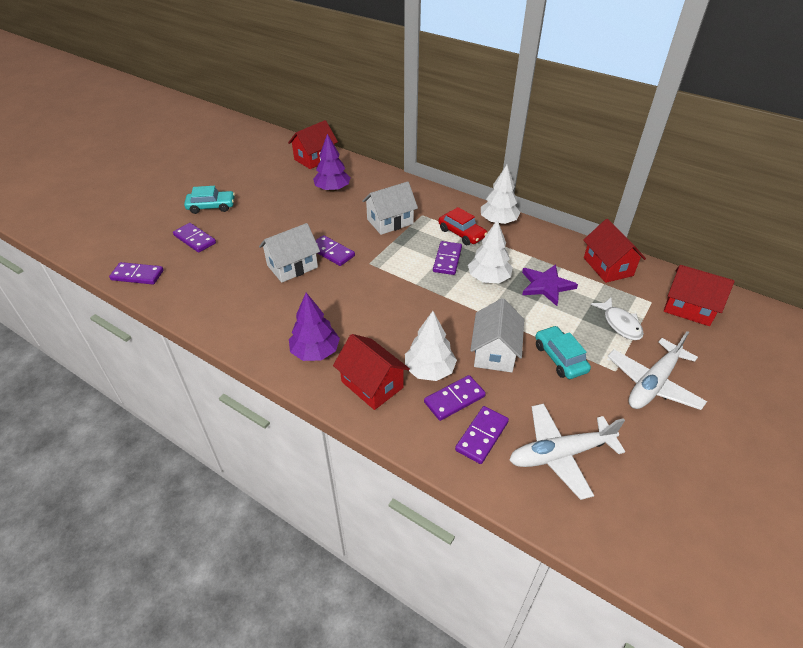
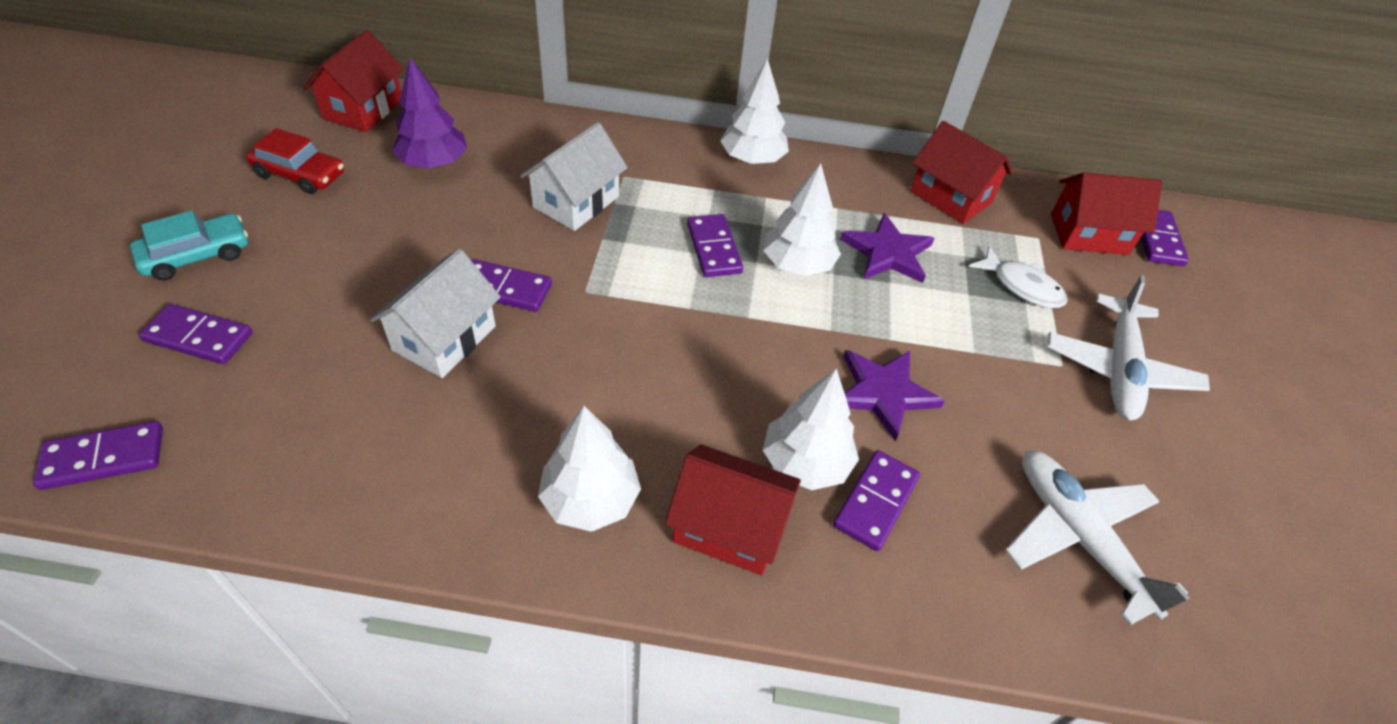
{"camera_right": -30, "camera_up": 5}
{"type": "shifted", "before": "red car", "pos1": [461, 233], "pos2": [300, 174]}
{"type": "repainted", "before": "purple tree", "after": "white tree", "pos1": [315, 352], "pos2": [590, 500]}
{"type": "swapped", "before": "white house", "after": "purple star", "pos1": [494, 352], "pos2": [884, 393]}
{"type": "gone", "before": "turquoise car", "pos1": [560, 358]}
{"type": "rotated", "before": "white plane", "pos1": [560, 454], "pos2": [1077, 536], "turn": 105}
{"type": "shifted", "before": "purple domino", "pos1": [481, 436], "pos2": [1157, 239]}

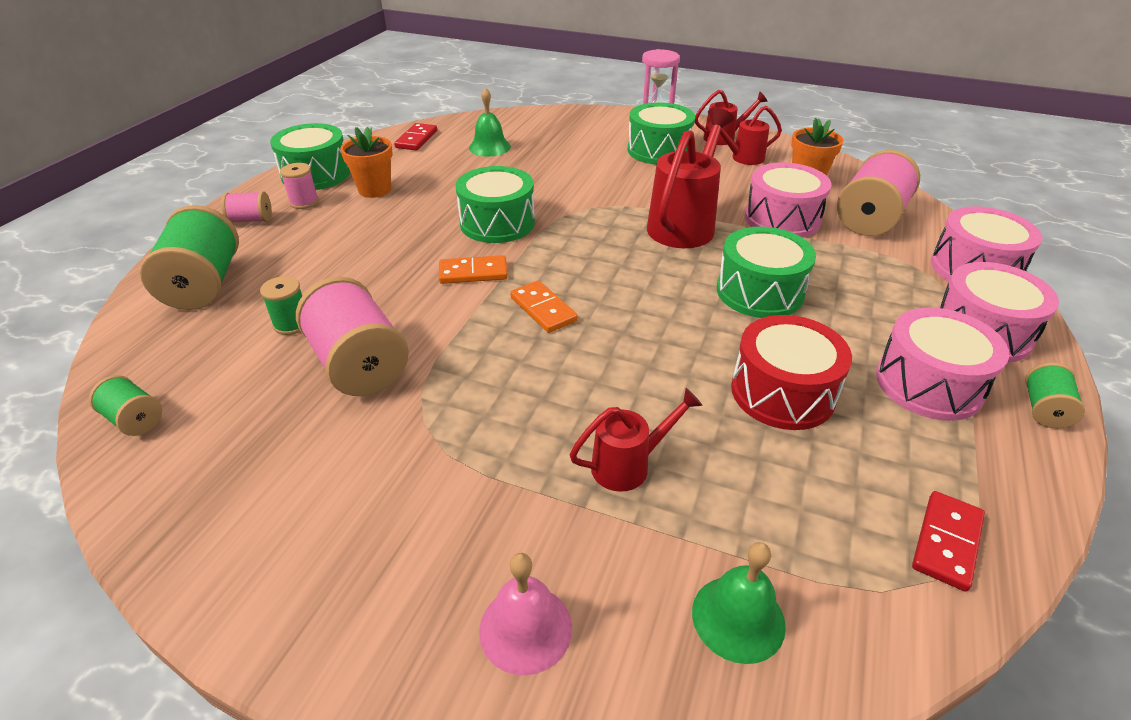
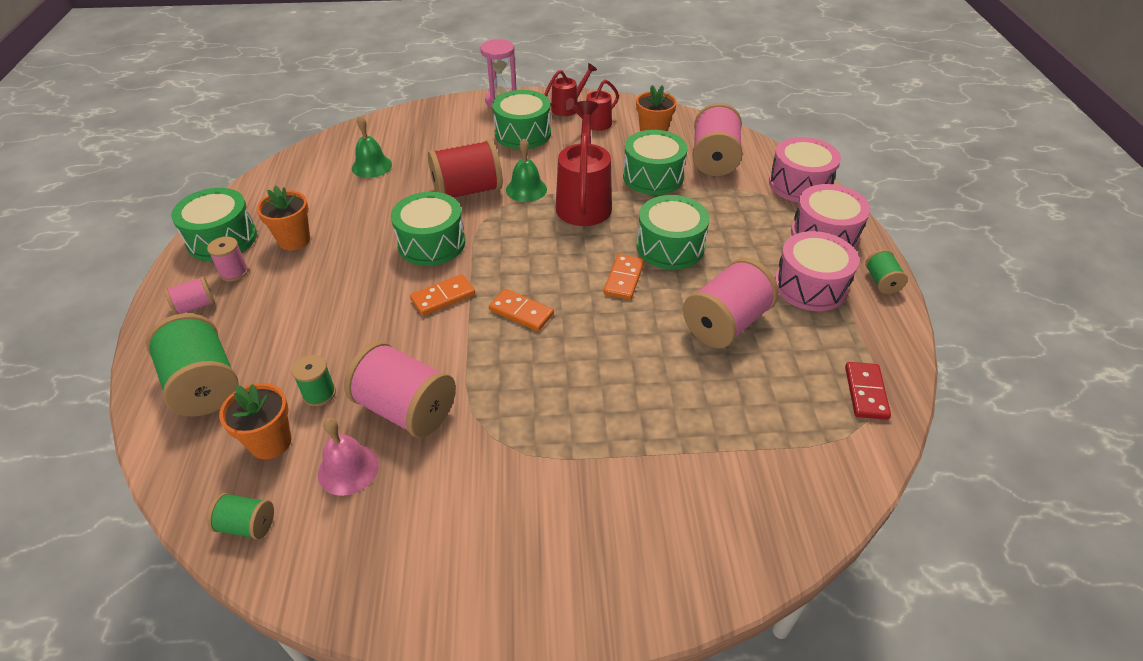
{"camera_right": -25, "camera_up": 5}
{"type": "gone", "before": "red domino", "pos1": [416, 139]}
{"type": "repainted", "before": "pink drum", "after": "green drum", "pos1": [782, 219], "pos2": [653, 176]}
{"type": "swapped", "before": "red drum", "after": "pink spool", "pos1": [782, 392], "pos2": [725, 323]}
{"type": "gone", "before": "red watering can", "pos1": [628, 465]}
{"type": "shifted", "before": "green bell", "pos1": [738, 618], "pos2": [526, 189]}
{"type": "shifted", "before": "pink bell", "pos1": [525, 628], "pos2": [348, 469]}
{"type": "new", "after": "red spool", "pos2": [467, 191]}
{"type": "new", "after": "orange domino", "pos2": [624, 279]}
{"type": "new", "after": "orange flower pot", "pos2": [270, 442]}

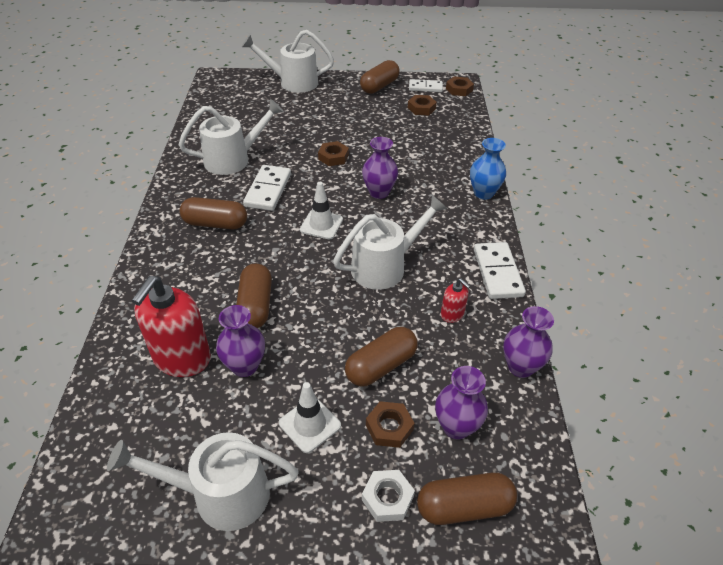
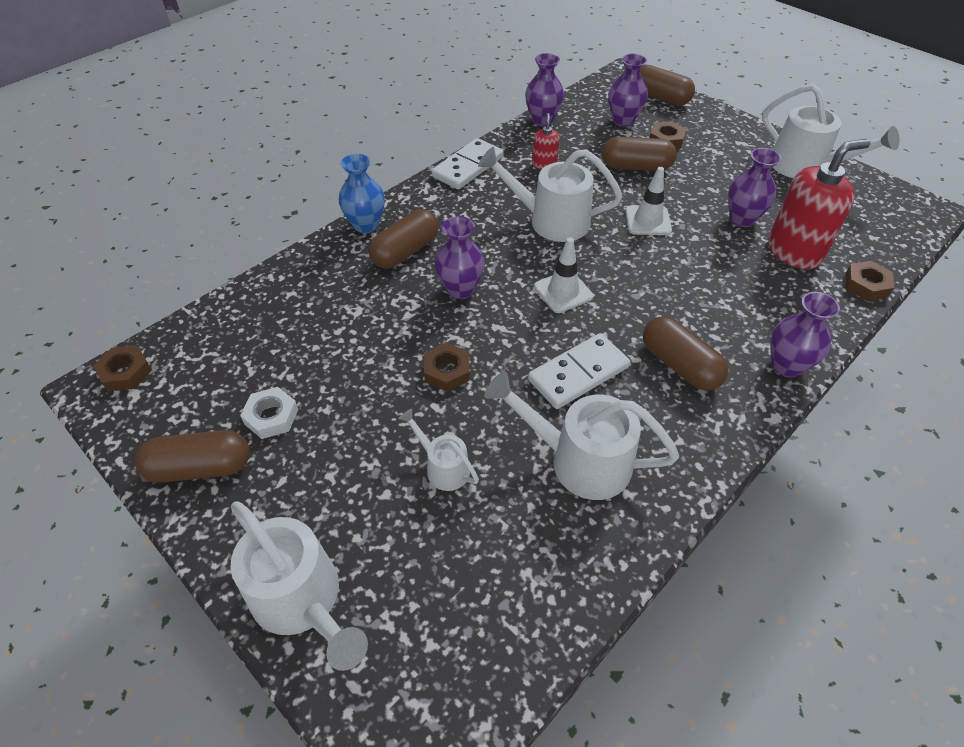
{"camera_right": -135, "camera_up": 5}
{"type": "gone", "before": "white domino", "pos1": [425, 87]}
{"type": "shifted", "before": "brown nut", "pos1": [421, 108], "pos2": [866, 285]}
{"type": "shifted", "before": "brown capsule", "pos1": [255, 306], "pos2": [405, 251]}
{"type": "shifted", "before": "white traffic cone", "pos1": [310, 424], "pos2": [648, 221]}
{"type": "shifted", "before": "white nut", "pos1": [387, 498], "pos2": [271, 416]}
{"type": "new", "after": "purple vase", "pos2": [786, 366]}
{"type": "new", "after": "white watering can", "pos2": [442, 467]}

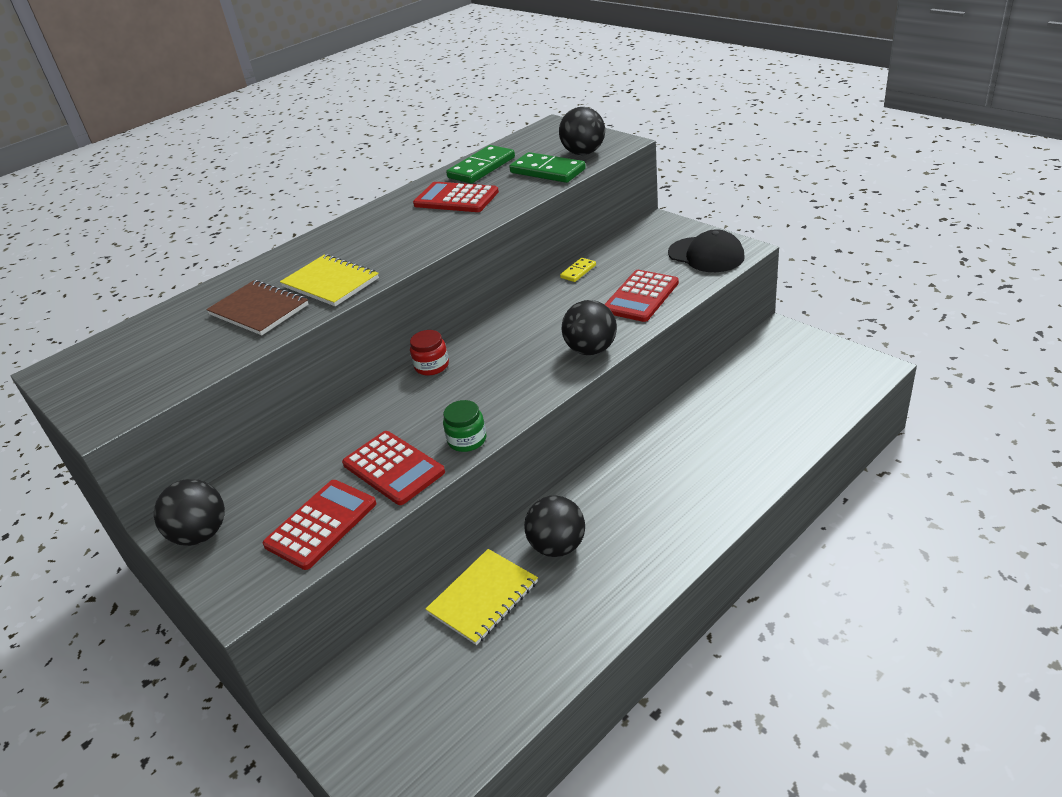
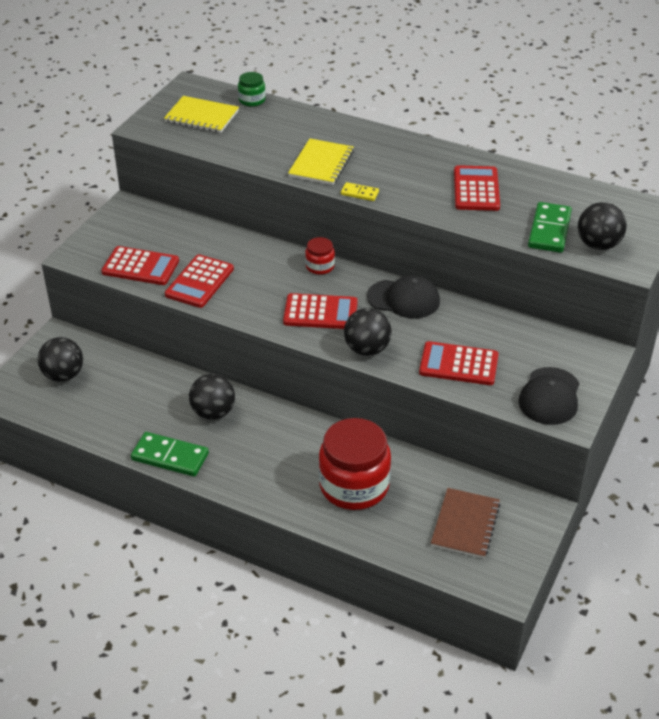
{"camera_right": 65, "camera_up": 5}
{"type": "shifted", "before": "green domino", "pos1": [481, 168], "pos2": [170, 456]}
{"type": "shifted", "before": "yellow domino", "pos1": [578, 271], "pos2": [359, 193]}
{"type": "shifted", "before": "brown notebook", "pos1": [258, 310], "pos2": [465, 524]}
{"type": "shifted", "before": "green jar", "pos1": [467, 440], "pos2": [252, 100]}
{"type": "shifted", "before": "black ball", "pos1": [201, 534], "pos2": [63, 375]}
{"type": "shifted", "before": "yellow notebook", "pos1": [483, 597], "pos2": [202, 116]}
{"type": "new", "after": "black cap", "pos2": [403, 299]}
{"type": "new", "after": "red calculator", "pos2": [320, 312]}
{"type": "new", "after": "red jar", "pos2": [354, 486]}

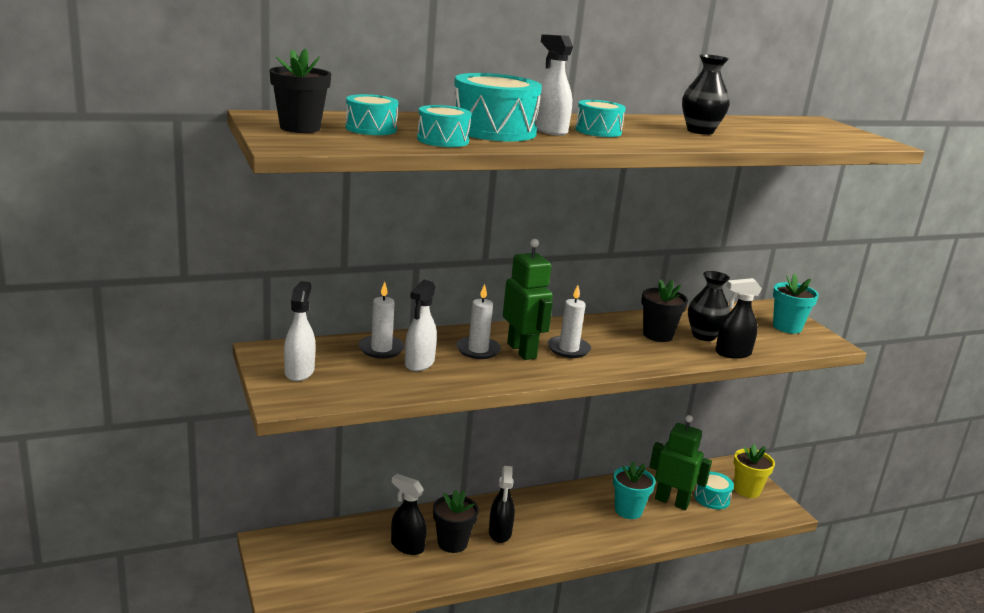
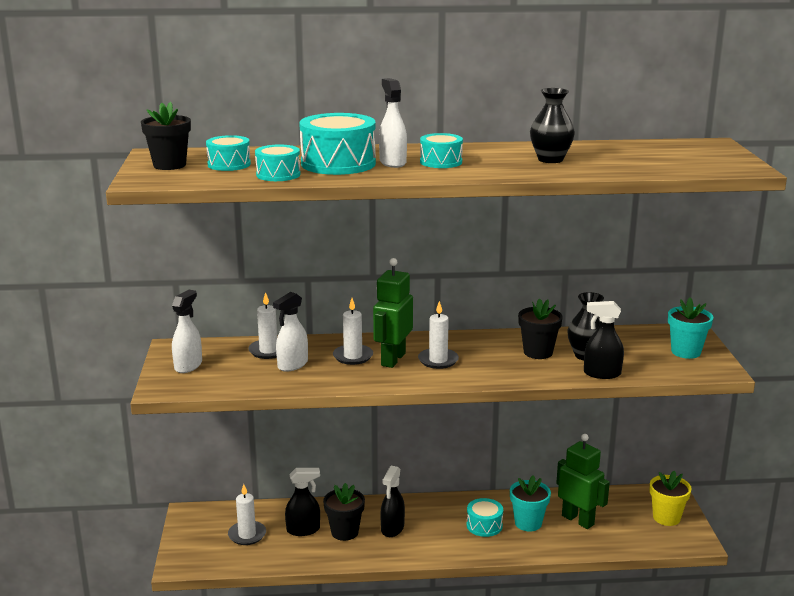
{"camera_right": 20, "camera_up": 0}
{"type": "rotated", "before": "green robot", "pos1": [522, 351], "pos2": [393, 359], "turn": -150}
{"type": "shifted", "before": "turquoise drum", "pos1": [712, 498], "pos2": [484, 525]}
{"type": "rotated", "before": "black spray bottle", "pos1": [407, 546], "pos2": [303, 530], "turn": 120}
{"type": "new", "after": "white candle", "pos2": [247, 535]}

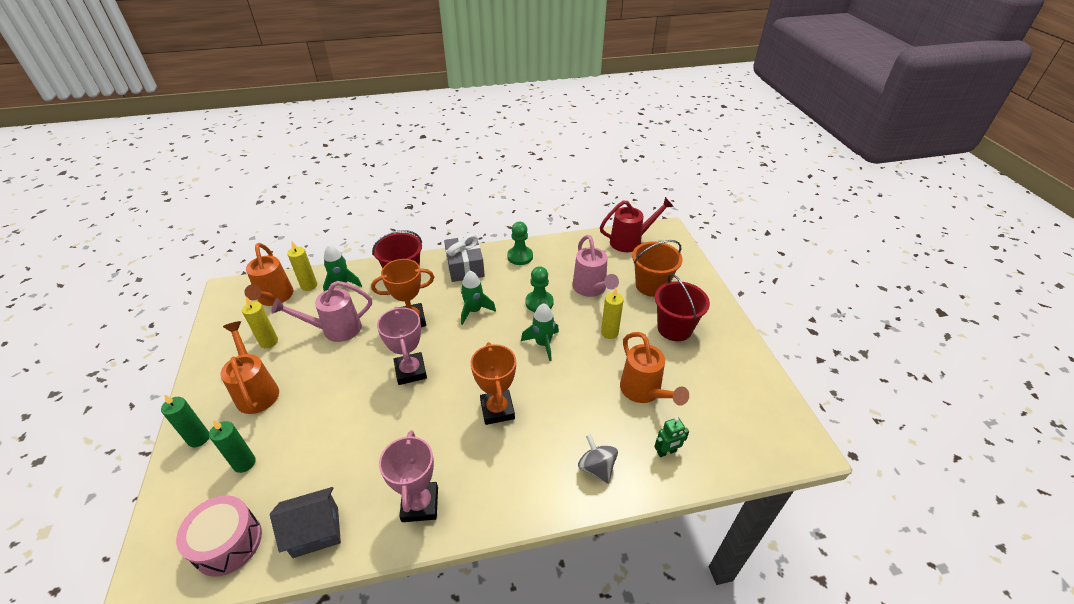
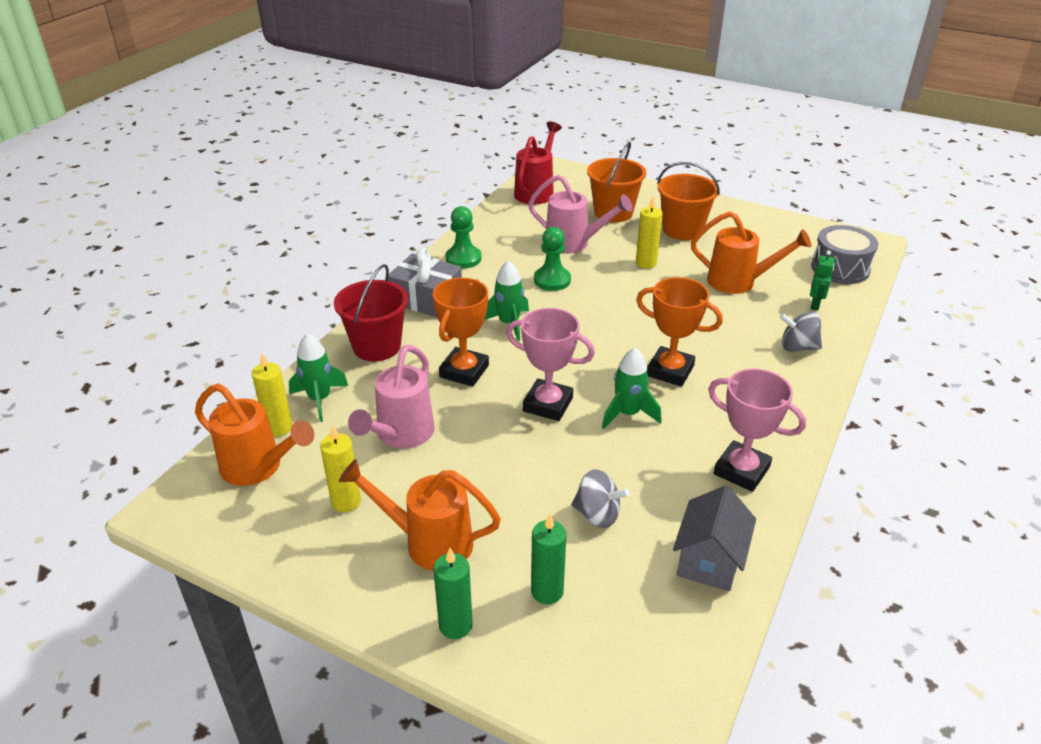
{"camera_right": -50, "camera_up": -5}
{"type": "repainted", "before": "red bucket", "after": "orange bucket", "pos1": [674, 328], "pos2": [682, 230]}
{"type": "shifted", "before": "green rocket", "pos1": [543, 344], "pos2": [628, 414]}
{"type": "gone", "before": "pink drum", "pos1": [228, 543]}
{"type": "new", "after": "grey drum", "pos2": [840, 268]}
{"type": "new", "after": "grey spinning top", "pos2": [597, 515]}

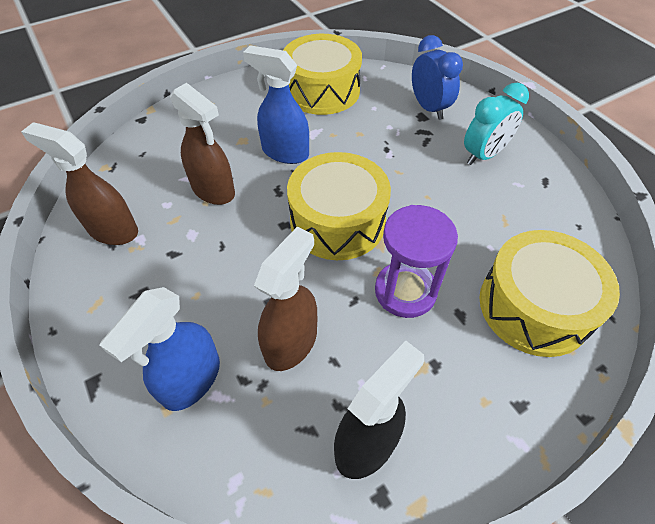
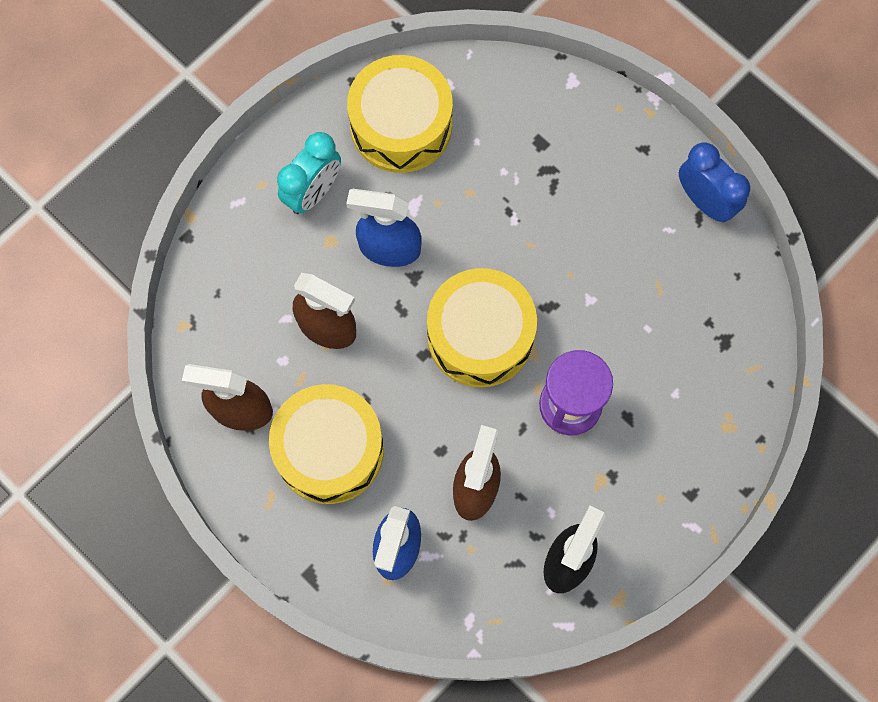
{"camera_right": -15, "camera_up": 20}
{"type": "shifted", "before": "blue clock", "pos1": [429, 108], "pos2": [705, 201]}
{"type": "shifted", "before": "turquoise clock", "pos1": [483, 155], "pos2": [313, 192]}
{"type": "shifted", "before": "yellow drum", "pos1": [534, 306], "pos2": [329, 450]}

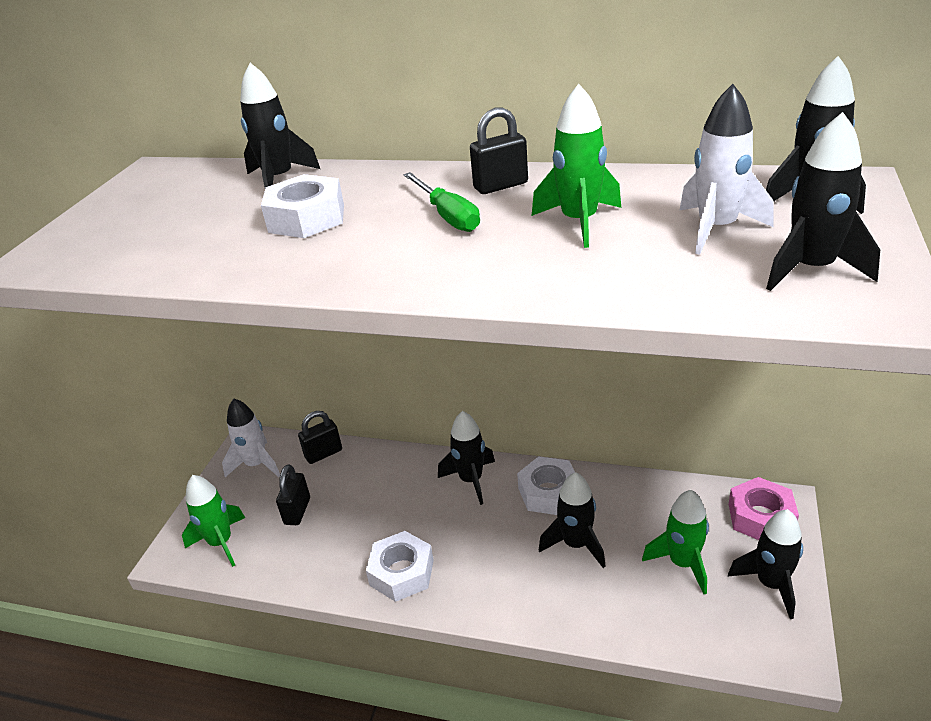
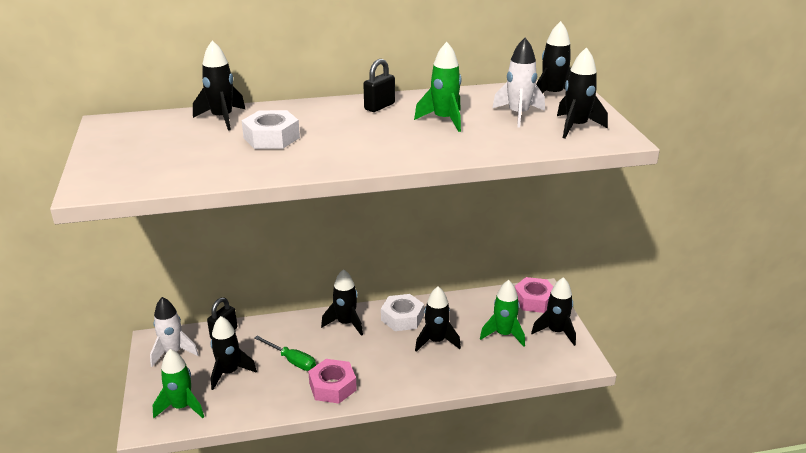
{"camera_right": -30, "camera_up": -5}
{"type": "shifted", "before": "green screwdriver", "pos1": [447, 216], "pos2": [291, 360]}
{"type": "swapped", "before": "black padlock", "after": "black rocket", "pos1": [297, 511], "pos2": [229, 372]}
{"type": "repainted", "before": "white nut", "after": "pink nut", "pos1": [402, 572], "pos2": [332, 386]}

